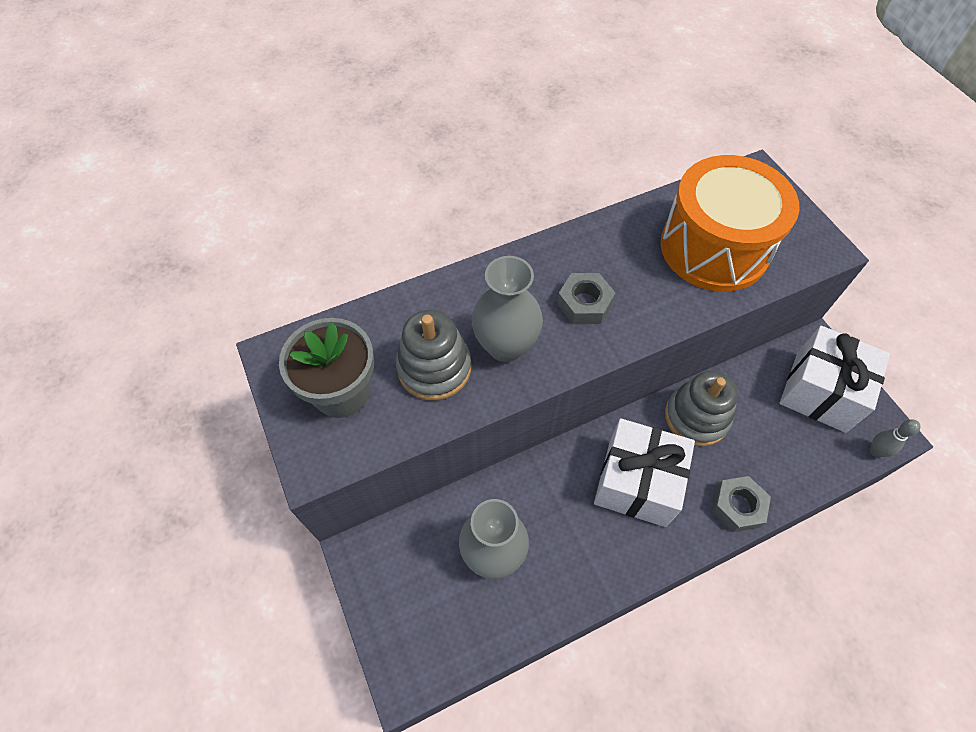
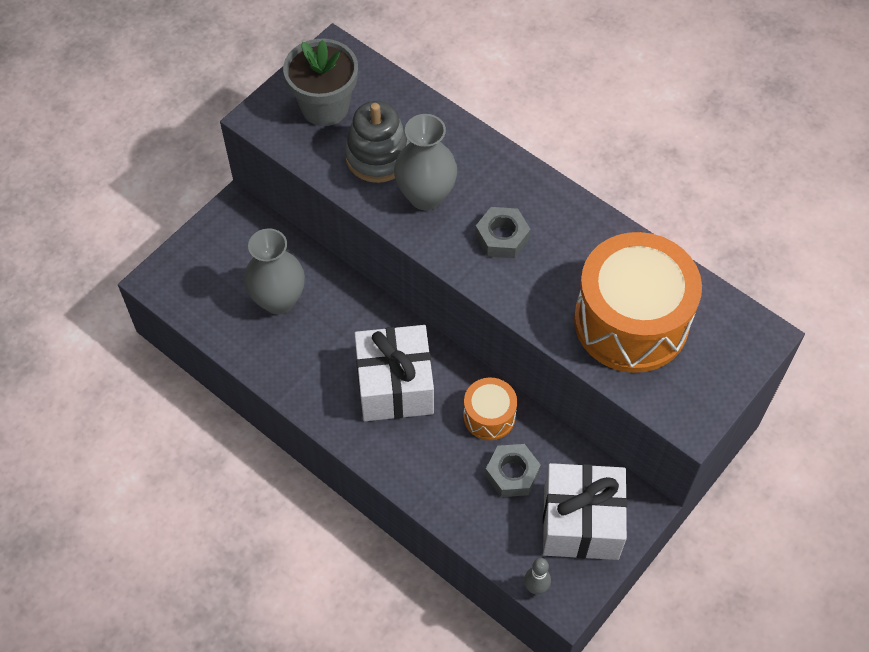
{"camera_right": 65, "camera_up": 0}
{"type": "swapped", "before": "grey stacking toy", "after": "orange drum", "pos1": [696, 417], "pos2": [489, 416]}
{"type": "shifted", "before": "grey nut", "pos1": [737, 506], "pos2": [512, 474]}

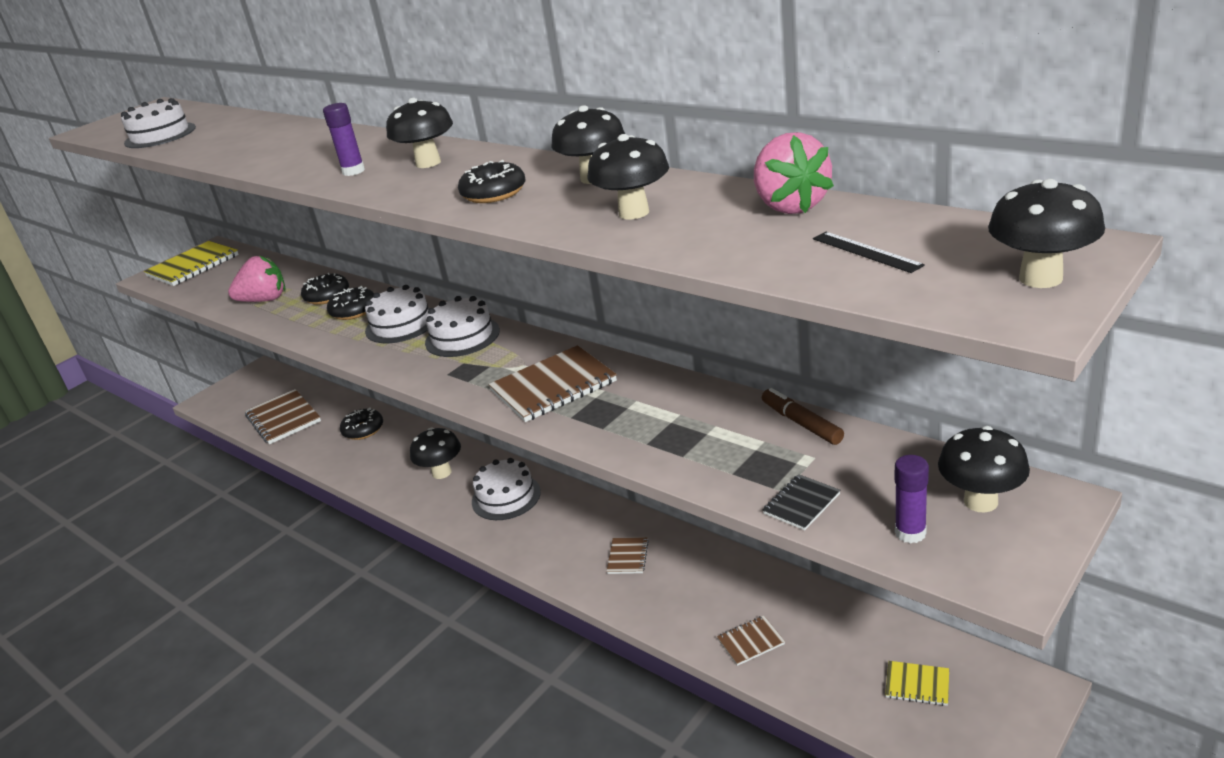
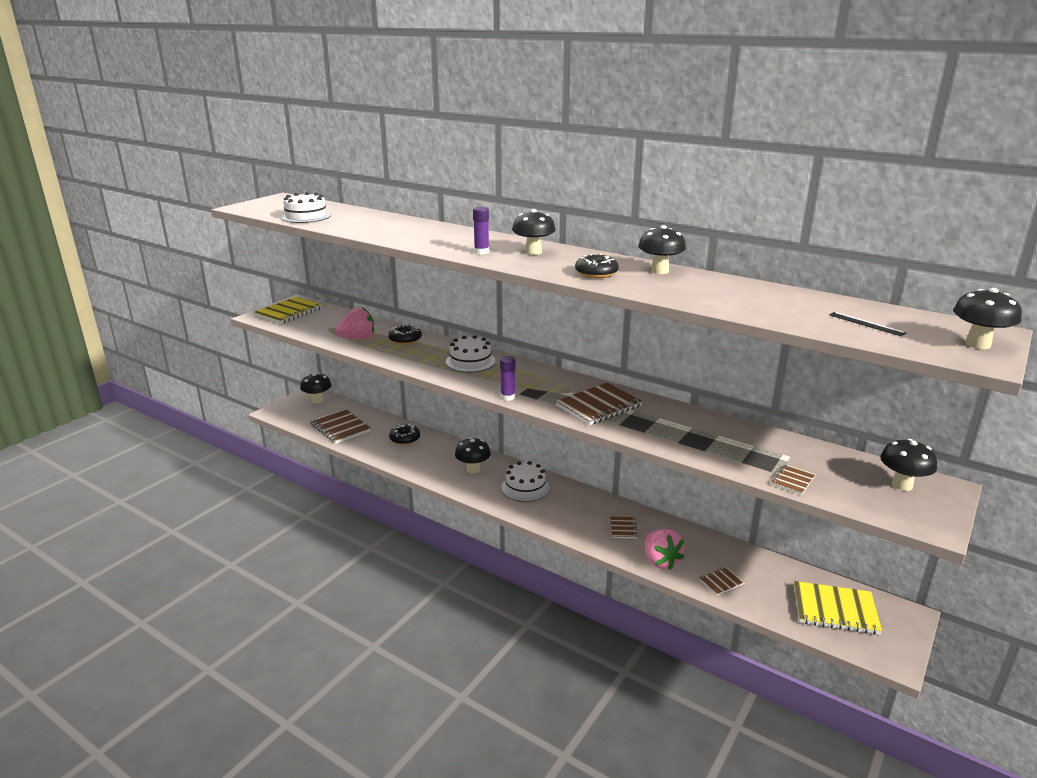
{"camera_right": -10, "camera_up": -5}
{"type": "shifted", "before": "pink strawberry", "pos1": [790, 206], "pos2": [660, 561]}
{"type": "shifted", "before": "black mushroom", "pos1": [634, 212], "pos2": [317, 400]}
{"type": "gone", "before": "black donut", "pos1": [354, 311]}
{"type": "gone", "before": "white cake", "pos1": [462, 337]}
{"type": "gone", "before": "brown marker", "pos1": [801, 423]}
{"type": "shifted", "before": "purple glue stick", "pos1": [910, 533], "pos2": [508, 397]}
{"type": "repainted", "before": "black notebook", "after": "brown notebook", "pos1": [801, 504], "pos2": [793, 480]}
{"type": "scaled", "before": "yellow notebook", "pos1": [917, 685], "pos2": [835, 610], "scale": 2.0}

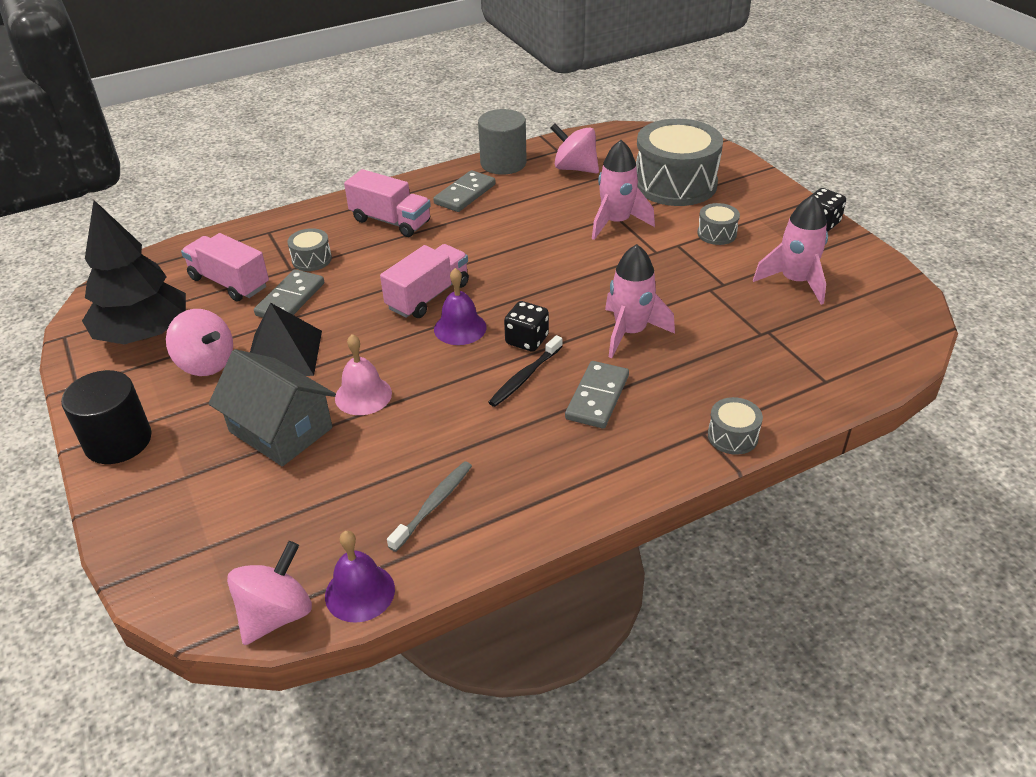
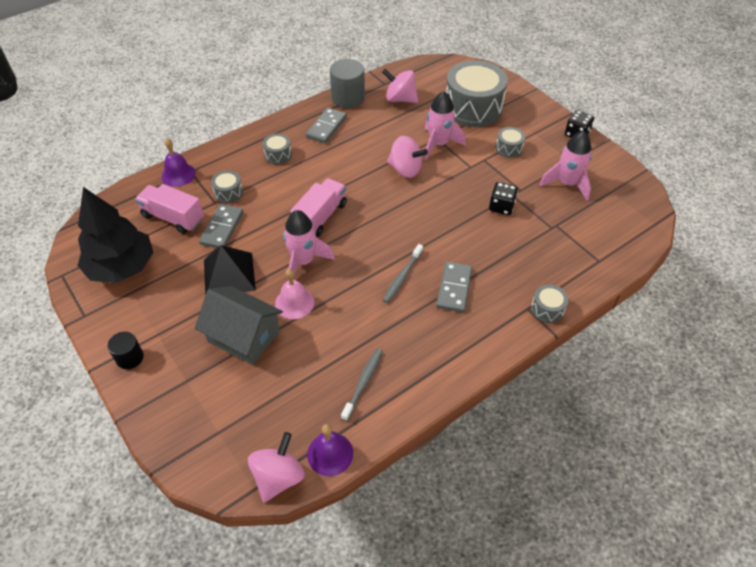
{"camera_right": -10, "camera_up": 10}
{"type": "swapped", "before": "pink truck", "after": "grey drum", "pos1": [391, 221], "pos2": [278, 155]}
{"type": "shifted", "before": "pink rocket", "pos1": [630, 332], "pos2": [303, 261]}
{"type": "shifted", "before": "purple bell", "pos1": [460, 328], "pos2": [178, 174]}
{"type": "shifted", "before": "black dice", "pos1": [527, 340], "pos2": [501, 207]}
{"type": "shifted", "before": "pink spinning top", "pos1": [206, 363], "pos2": [405, 169]}
{"type": "repainted", "before": "black toothbrush", "after": "grey toothbrush", "pos1": [525, 377], "pos2": [402, 277]}
{"type": "scaled", "before": "black cylinder", "pos1": [118, 441], "pos2": [130, 357], "scale": 0.59}

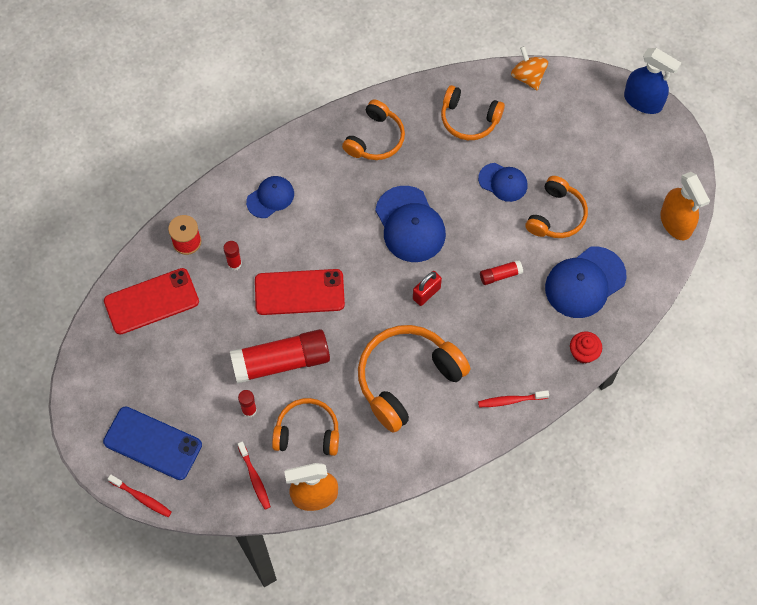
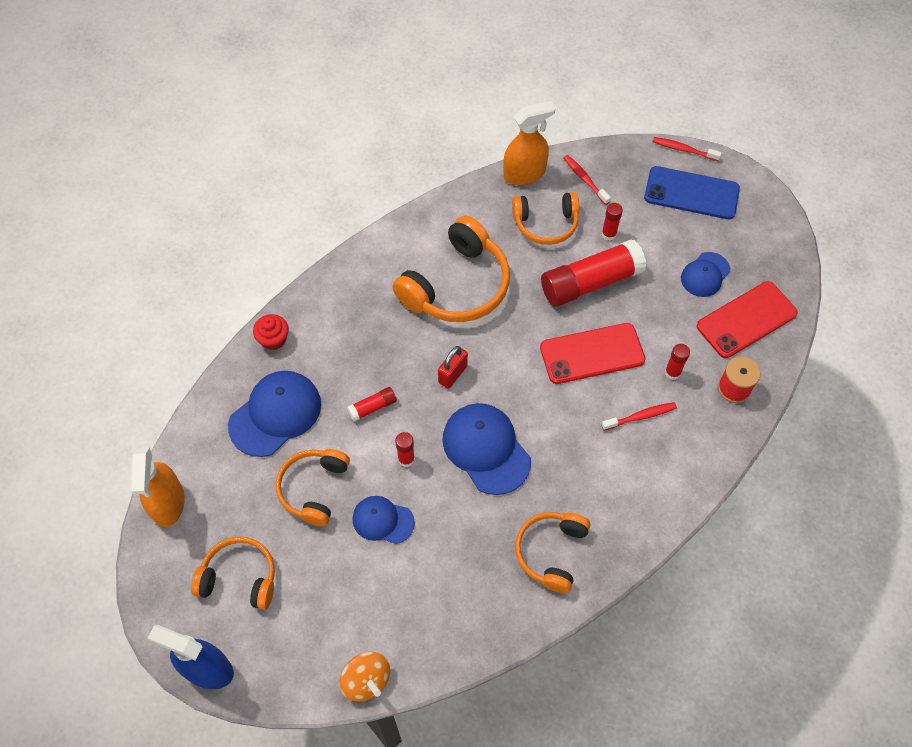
{"camera_right": 170, "camera_up": -5}
{"type": "shifted", "before": "orange headphones", "pos1": [469, 119], "pos2": [239, 578]}
{"type": "rotated", "before": "orange spray bottle", "pos1": [676, 223], "pos2": [168, 503], "turn": -150}
{"type": "shifted", "before": "blue cap", "pos1": [270, 197], "pos2": [705, 275]}
{"type": "shifted", "before": "red toothbrush", "pos1": [511, 400], "pos2": [640, 416]}
{"type": "new", "after": "red glue stick", "pos2": [406, 459]}

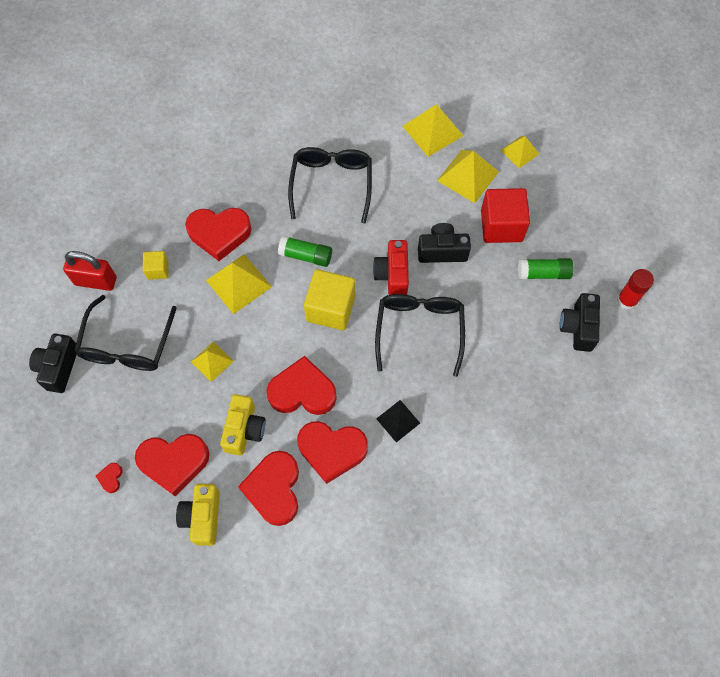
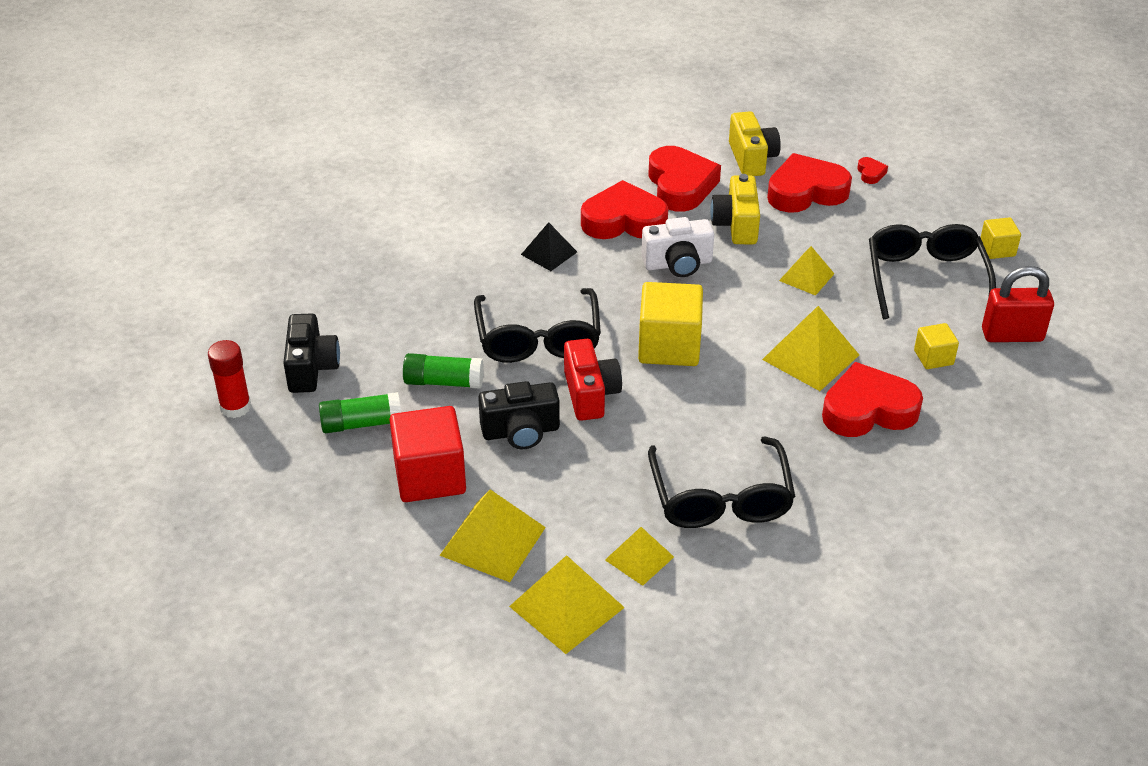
{"camera_right": 170, "camera_up": -25}
{"type": "shifted", "before": "yellow pyramid", "pos1": [520, 152], "pos2": [639, 558]}
{"type": "shifted", "before": "green glue stick", "pos1": [305, 256], "pos2": [444, 382]}
{"type": "swapped", "before": "black camera", "after": "yellow cube", "pos1": [58, 367], "pos2": [997, 249]}
{"type": "swapped", "before": "red heart", "after": "white camera", "pos1": [302, 391], "pos2": [678, 264]}

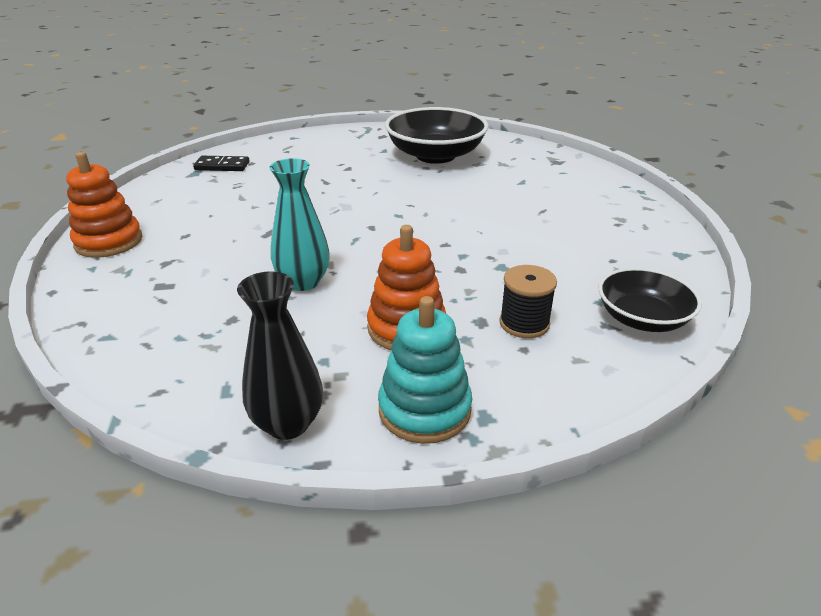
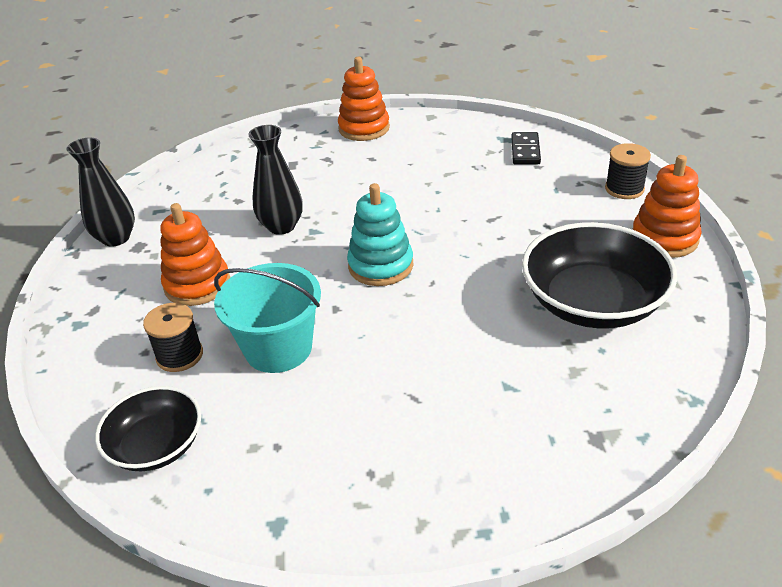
{"camera_right": 95, "camera_up": 5}
{"type": "repainted", "before": "turquoise vase", "after": "black vase", "pos1": [303, 282], "pos2": [281, 226]}
{"type": "shifted", "before": "turquoise stacking toy", "pos1": [424, 409], "pos2": [380, 266]}
{"type": "new", "after": "black spool", "pos2": [624, 189]}
{"type": "new", "after": "orange stacking toy", "pos2": [664, 238]}
{"type": "new", "after": "turquoise bucket", "pos2": [278, 348]}

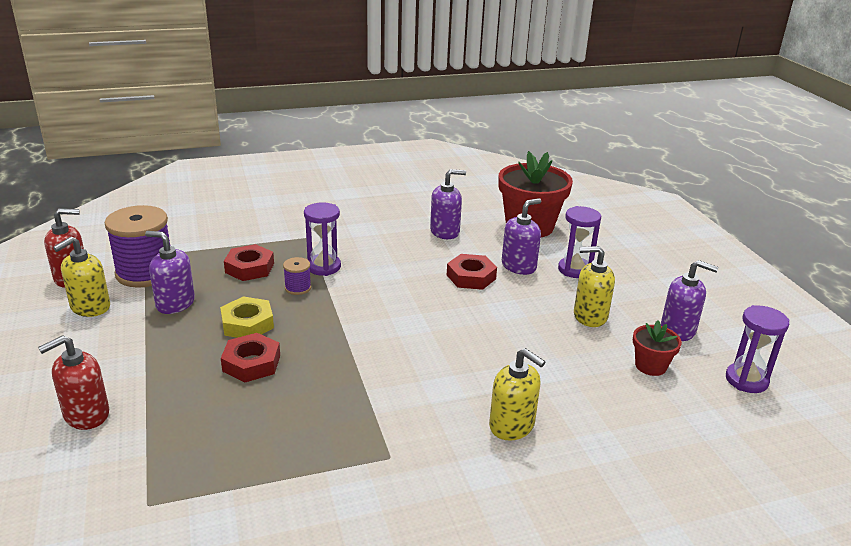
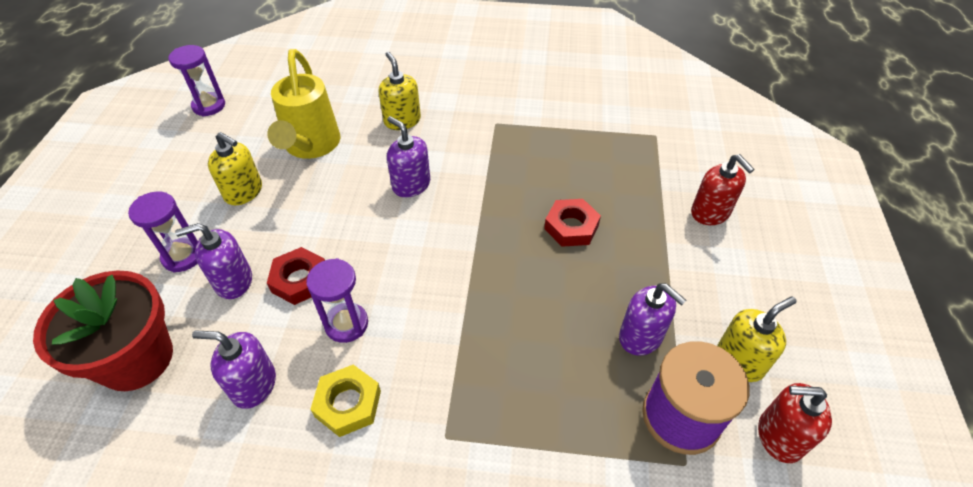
{"camera_right": -155, "camera_up": 20}
{"type": "shifted", "before": "purple hourglass", "pos1": [323, 267], "pos2": [346, 324]}
{"type": "gone", "before": "red nut", "pos1": [249, 268]}
{"type": "gone", "before": "purple spool", "pos1": [298, 288]}
{"type": "shifted", "before": "purple soap dispenser", "pos1": [678, 330], "pos2": [411, 185]}
{"type": "shifted", "before": "yellow nut", "pos1": [247, 324], "pos2": [348, 403]}
{"type": "gone", "before": "red flower pot", "pos1": [650, 366]}
{"type": "rotated", "before": "red soap dispenser", "pos1": [86, 415], "pos2": [710, 213], "turn": 75}
{"type": "new", "after": "yellow watering can", "pos2": [311, 147]}

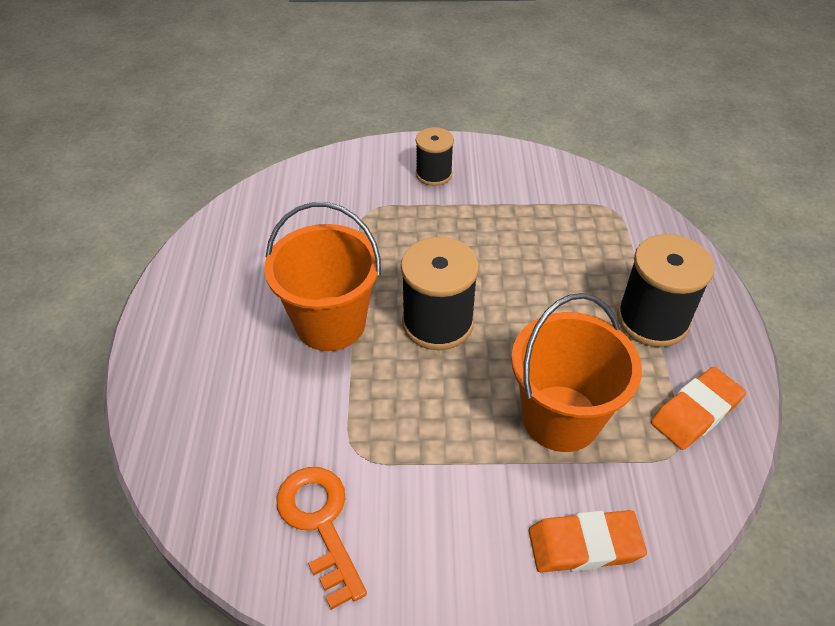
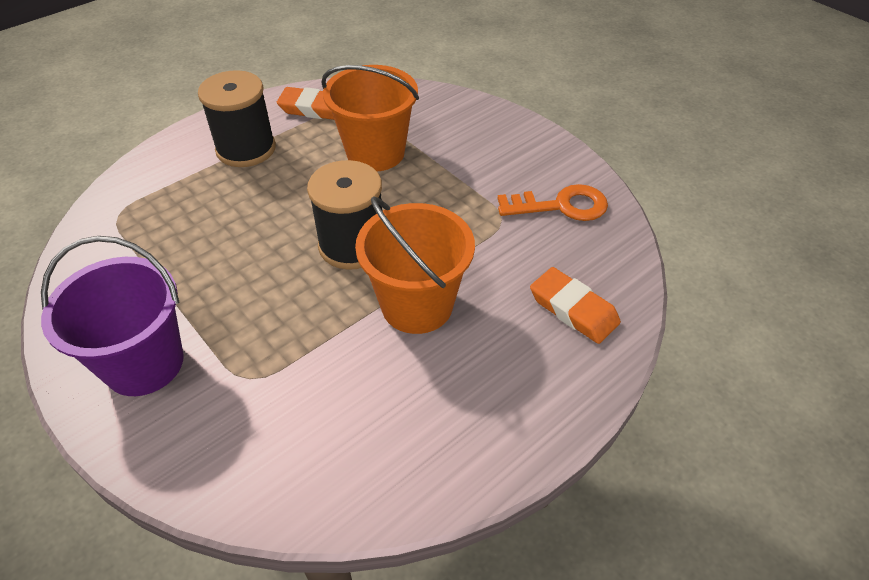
{"camera_right": -130, "camera_up": 0}
{"type": "swapped", "before": "black spool", "after": "purple bucket", "pos1": [434, 174], "pos2": [144, 363]}
{"type": "rotated", "before": "orange key", "pos1": [320, 524], "pos2": [560, 206], "turn": -120}
{"type": "shifted", "before": "orange eraser", "pos1": [584, 545], "pos2": [573, 309]}

